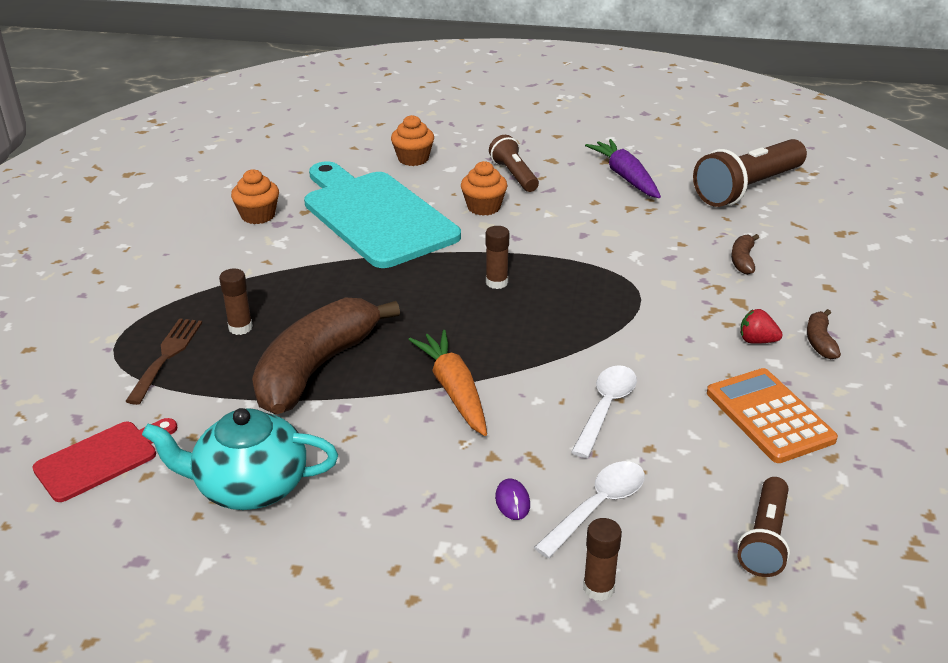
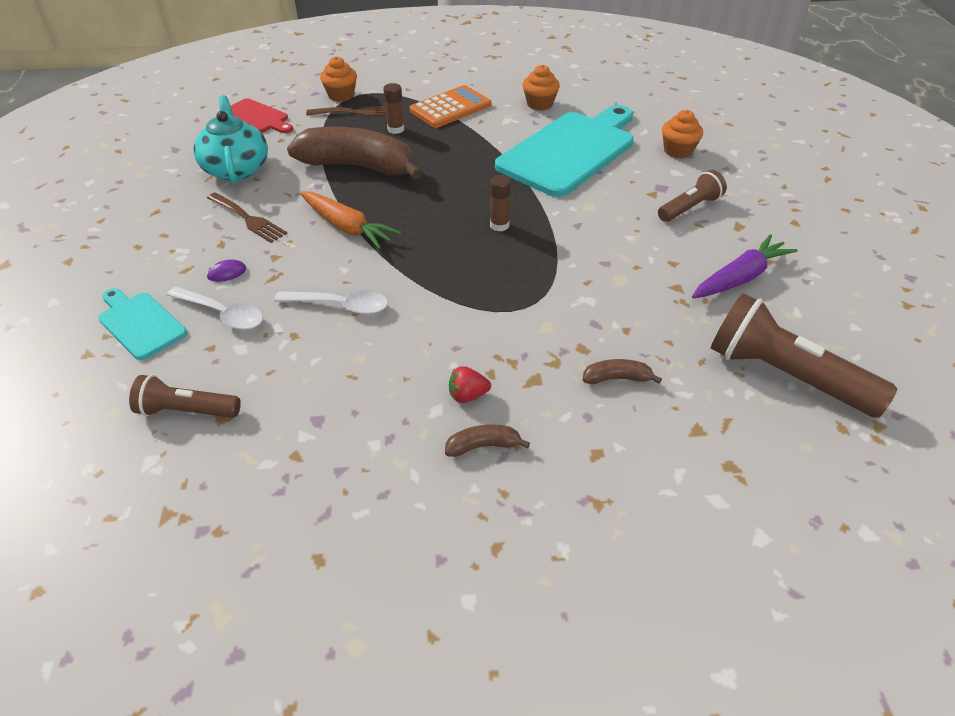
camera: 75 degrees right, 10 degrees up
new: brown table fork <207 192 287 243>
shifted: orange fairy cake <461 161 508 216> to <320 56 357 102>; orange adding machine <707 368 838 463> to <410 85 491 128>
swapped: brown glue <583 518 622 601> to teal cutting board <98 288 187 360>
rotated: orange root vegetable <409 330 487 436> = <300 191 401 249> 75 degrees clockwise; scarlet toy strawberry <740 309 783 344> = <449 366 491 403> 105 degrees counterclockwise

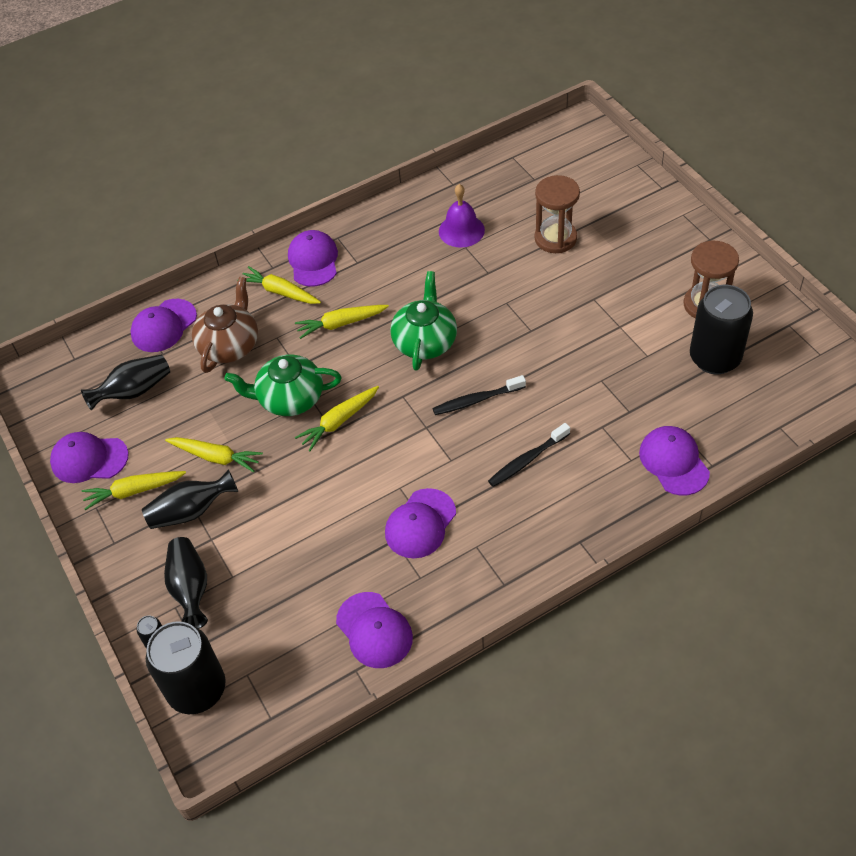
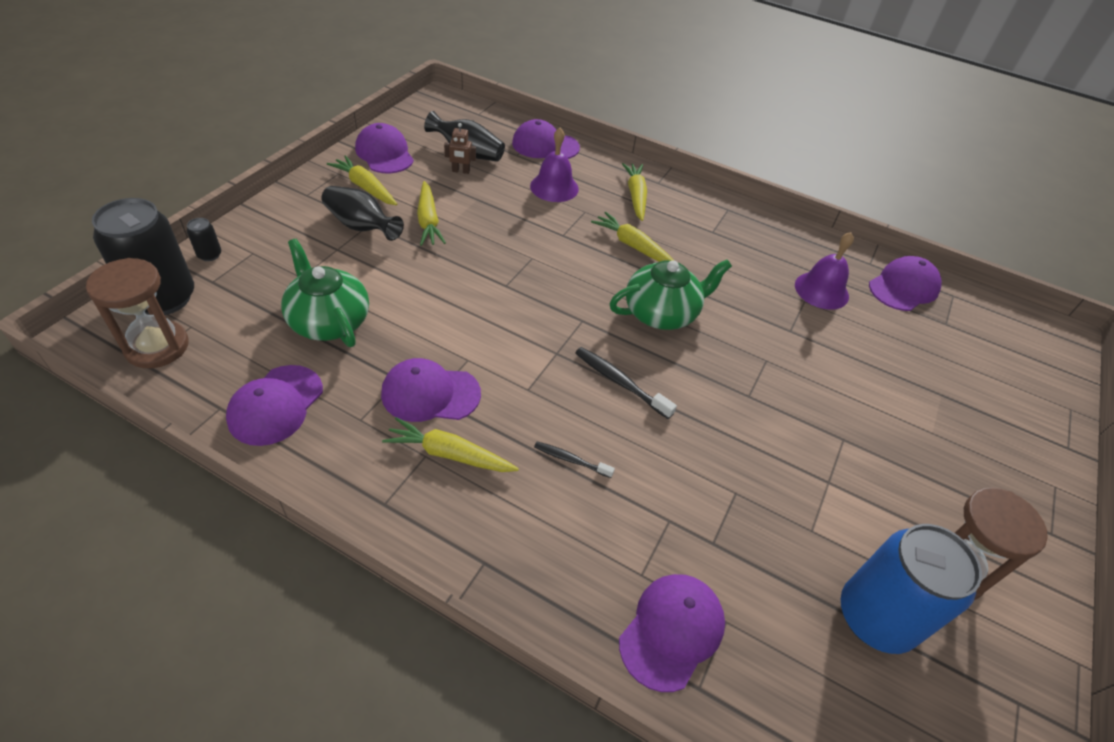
camera: 50 degrees right, 5 degrees down
gone: black flower vase <164 537 208 629>
new: brown robot <444 123 476 174>
shifted: brown sandglass <535 175 580 253> to <86 258 189 368>; green teapot <224 354 341 416> to <281 239 369 347>; bright yellow root vegetable <295 386 379 451> to <382 417 519 472>; violet peaked cap <288 230 338 287> to <869 256 942 311>
swapped: brown teapot <192 276 258 373> to violet hand bell <530 128 579 202>
repainted: black can <690 285 753 374> to cobalt can <841 524 982 654>
scaled: black toothbrush <488 423 570 487> = <534 442 615 478> x0.64

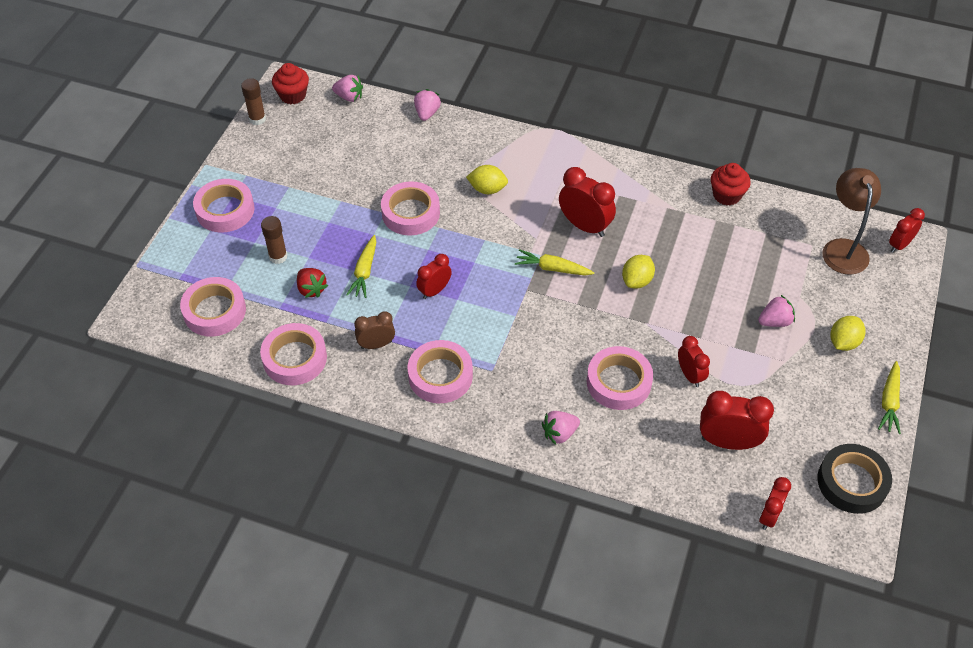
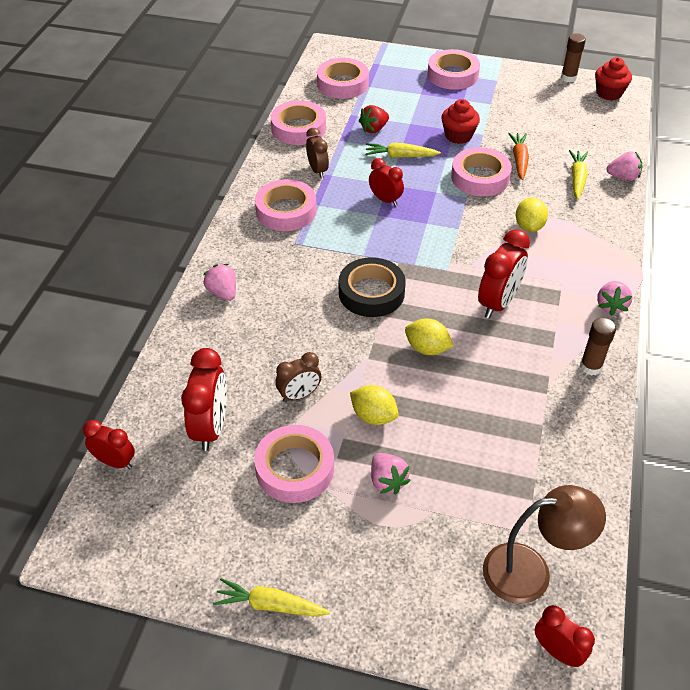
camera: 85 degrees right, 5 degrees down
new: orange root vegetable <508 133 529 180>
shifted: rosy roll of tape <587 346 653 410> to <254 425 334 503>; black roll of tape <817 444 892 514> to <339 257 406 317>; bright yellow citrus fruit <830 316 865 351> to <350 385 399 425>; scarlet fairy cake <711 163 751 205> to <441 99 480 144>; bright yellow root vegetable <515 249 595 275> to <569 150 588 199>; brown glue <261 216 288 264> to <580 318 616 375>; rosy toy strawberry <332 75 363 102> to <597 281 632 316>
repainted: scarlet bedside clock <678 336 710 387> to brown bedside clock <275 352 321 402>

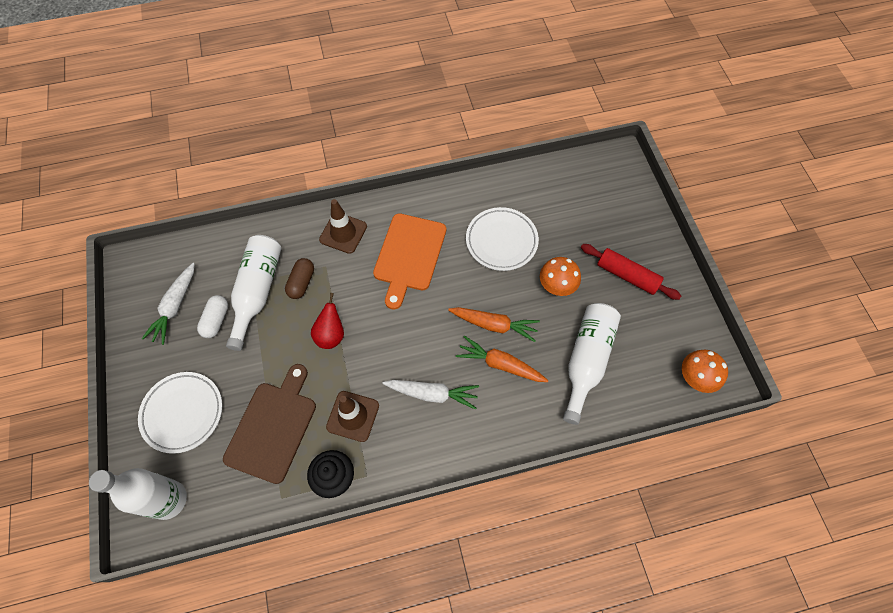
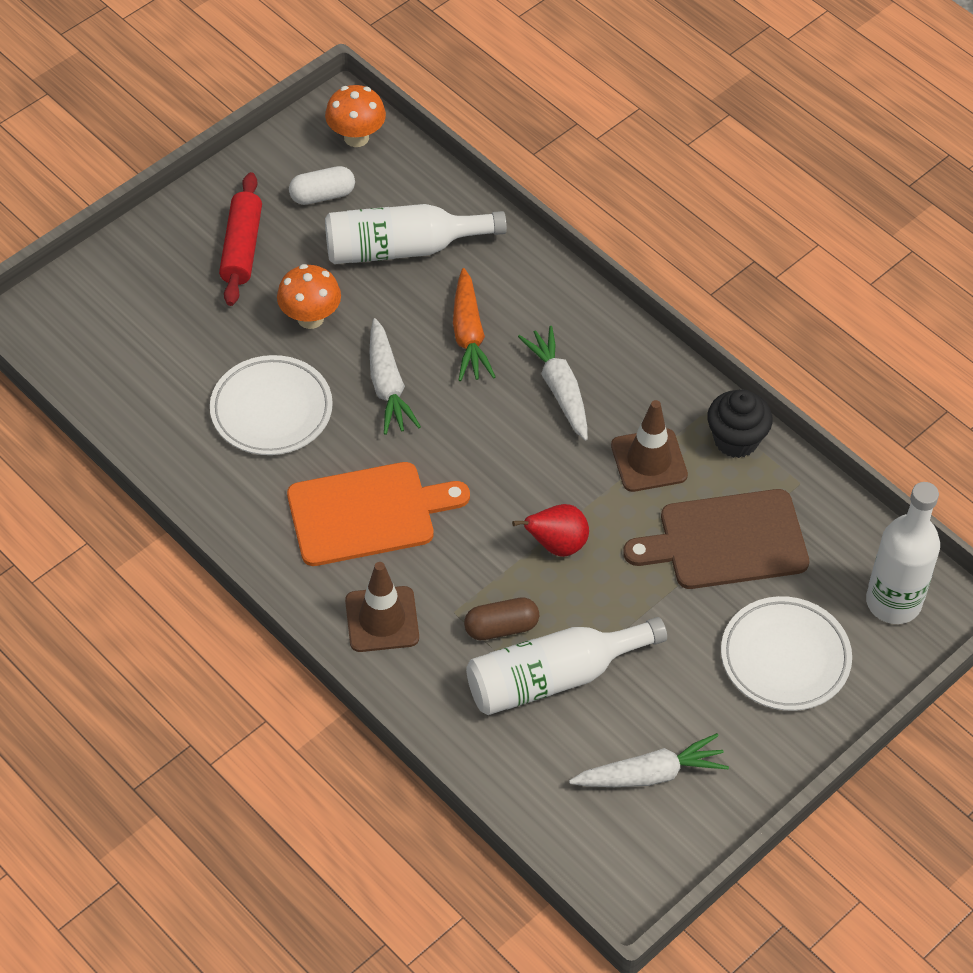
camera: 120 degrees left, 10 degrees down
gone: orange root vegetable <448 307 540 342>
new: white root vegetable <369 318 421 435>
shifted: white capsule <197 295 228 338> to <289 166 355 205>

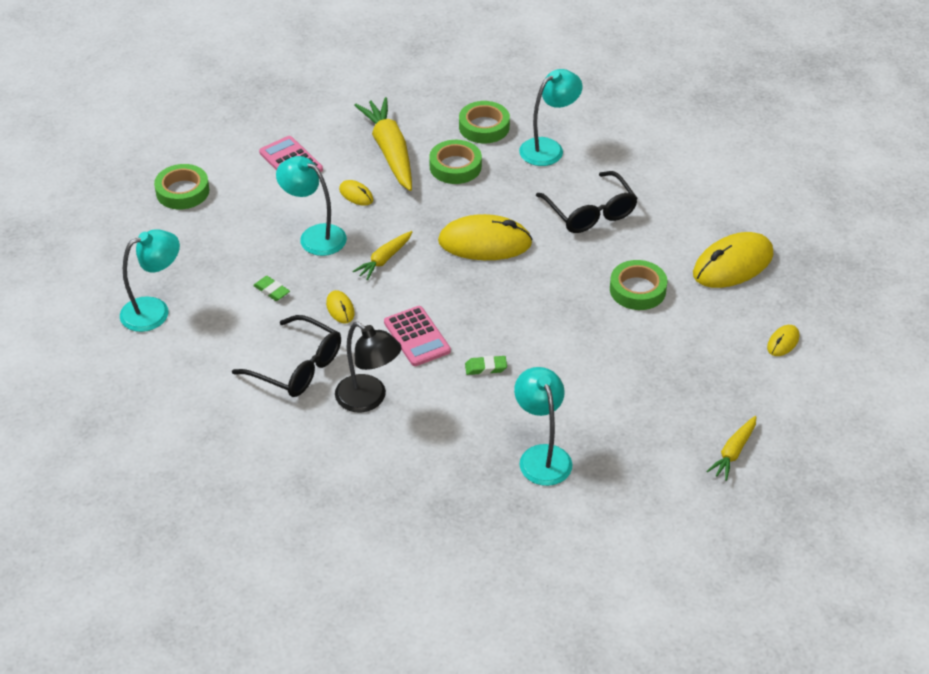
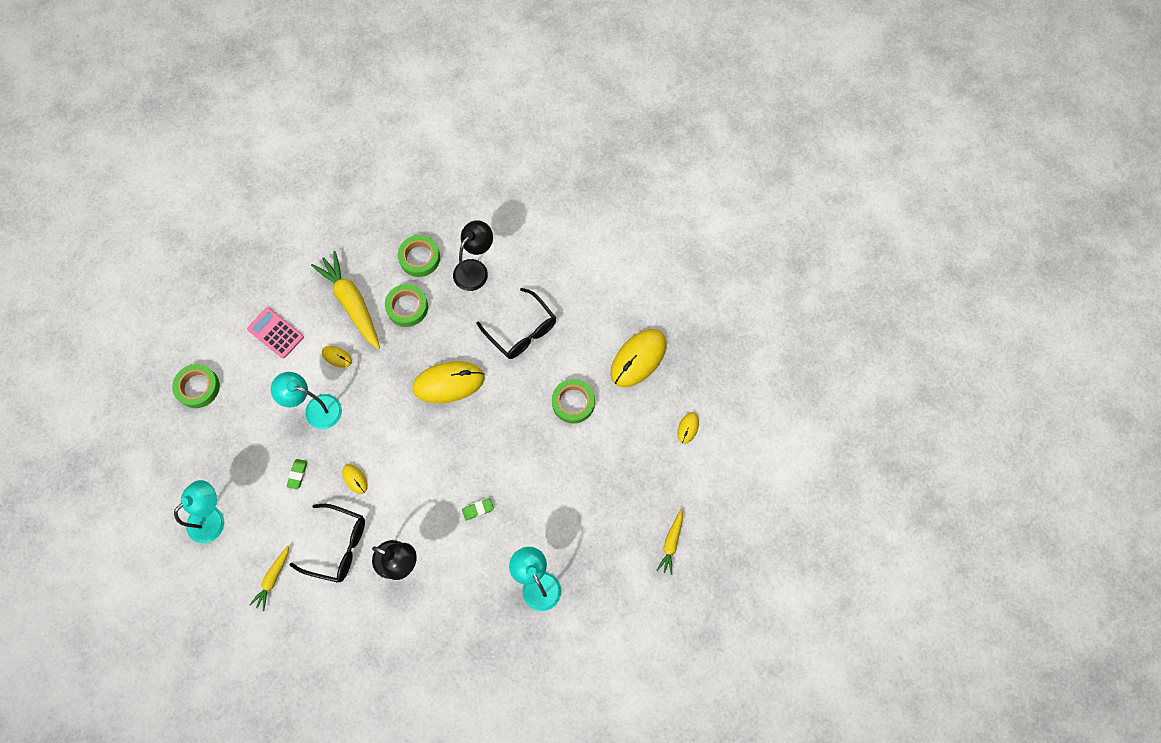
camera: 15 degrees left, 25 degrees up
gone: rosy adding machine <384 306 451 366>
shifted: bright yellow root vegetable <352 231 412 280> to <250 545 289 611>
repainted: teal desk lamp <519 69 582 166> to black desk lamp <453 220 493 291>
rotated: green gum eraser <253 276 290 301> = <286 459 308 489> 75 degrees clockwise

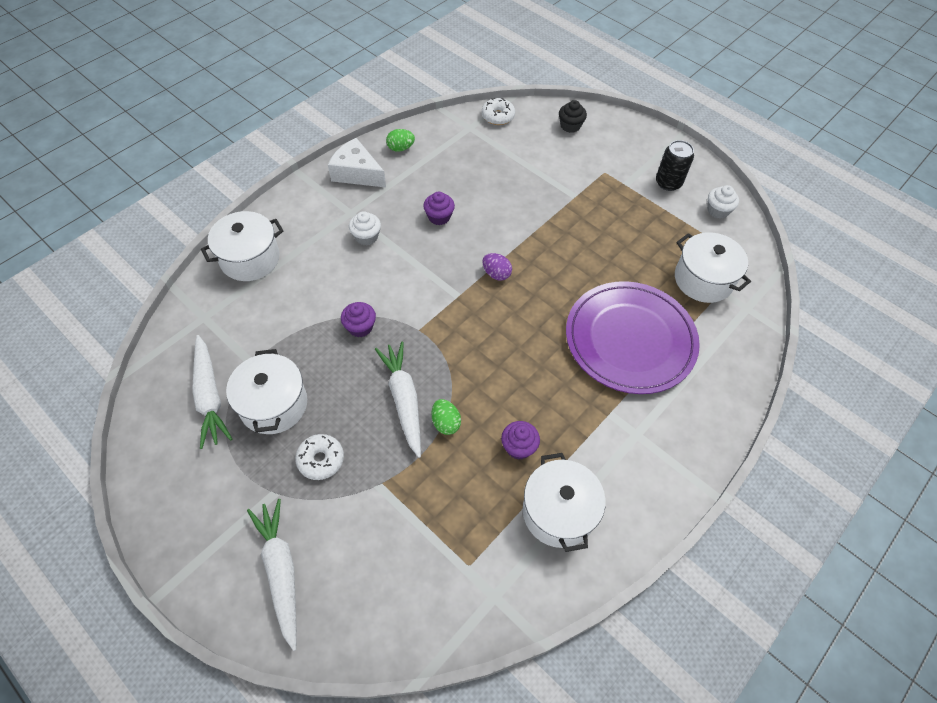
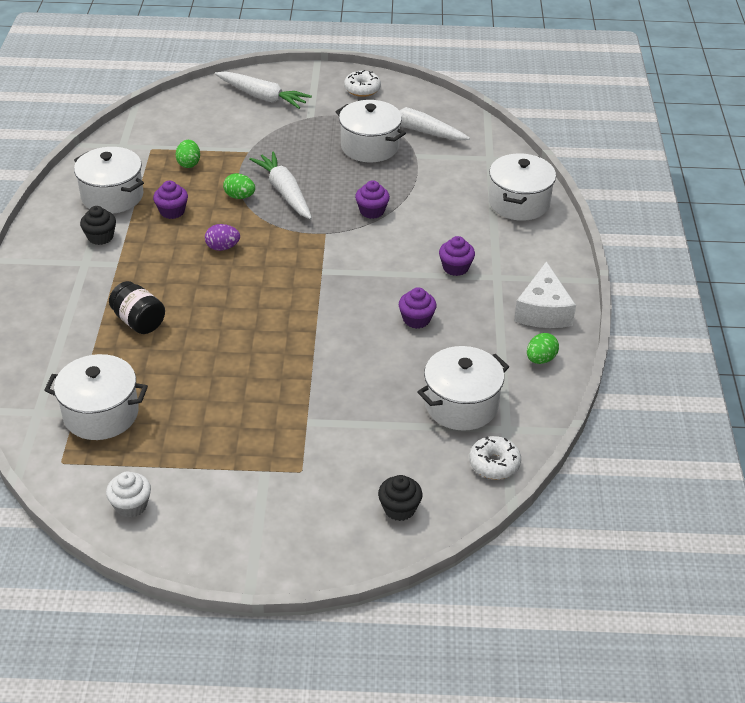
camera: 140 degrees right, 15 degrees down
gone: black can <656 140 694 191>
new: black fairy cake <80 206 116 245>; green toy egg <175 140 200 168>; white pot <418 346 509 431>
shifted: violet toy egg <482 253 512 281> to <205 224 240 251>; white donut <295 434 344 480> to <344 70 381 97>
swapped: violet flat dish <566 281 700 394> to black jam jar <109 281 165 334>
repainted: white fairy cake <349 211 381 245> to violet fairy cake <439 236 475 276>
rotated: white root vegetable <375 342 421 458> = <249 151 312 219> 150 degrees counterclockwise; white piece of cheese <328 138 386 188> = <514 261 576 328> 105 degrees clockwise

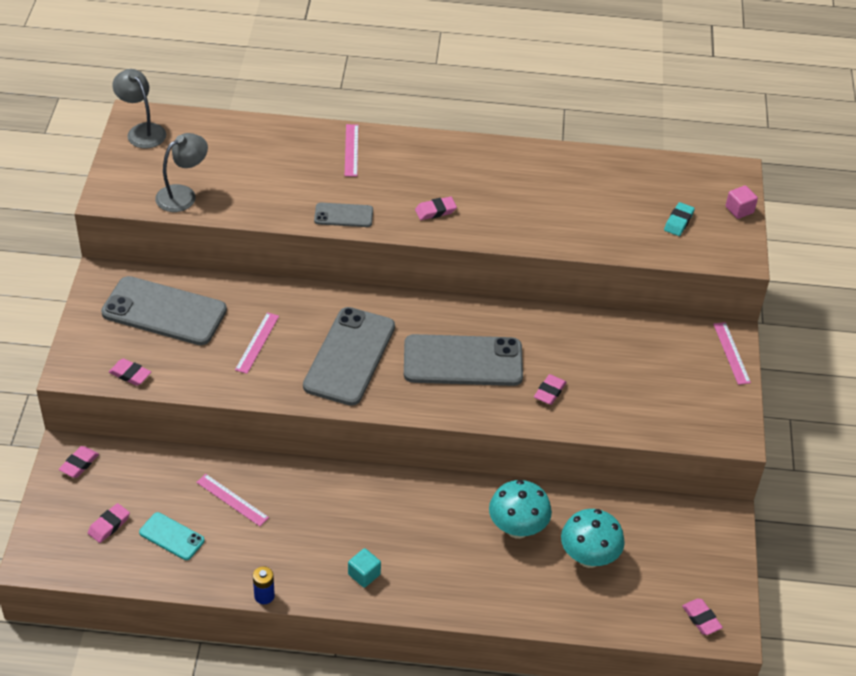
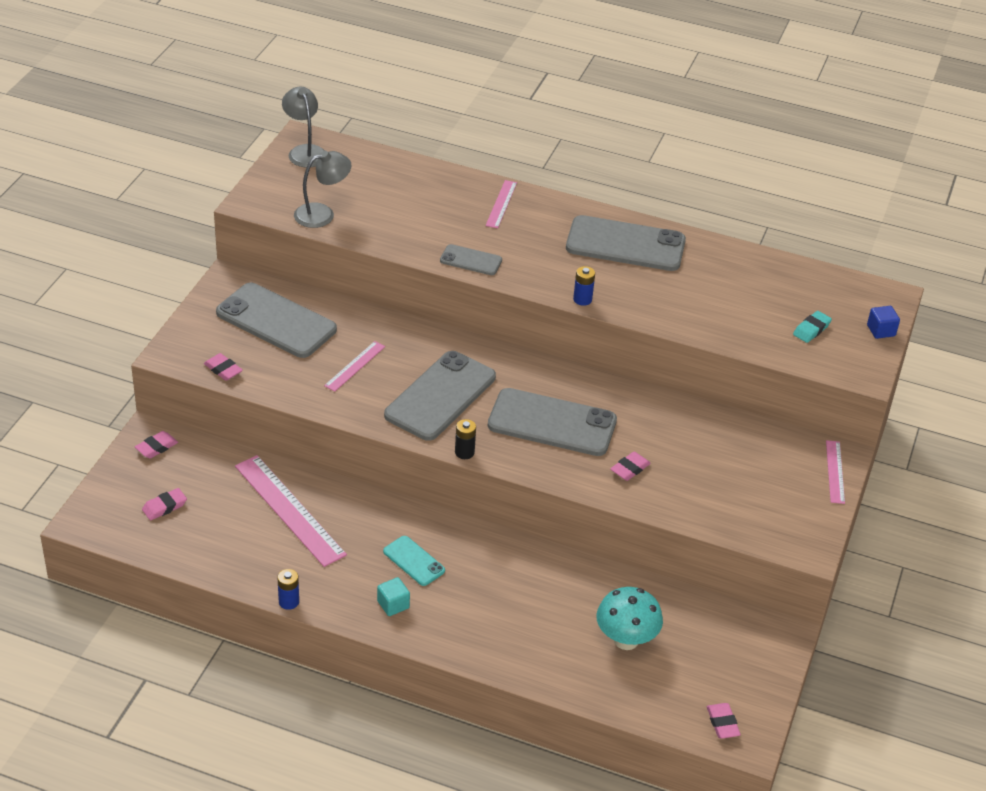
camera: 15 degrees right, 5 degrees down
gone: rosy gum eraser <415 197 457 220>; teal toadstool <489 480 552 539>
new: black battery <455 419 476 459>; gray smartphone <566 215 686 271>; cobalt battery <573 266 595 306>
shifted: teal smartphone <139 512 205 560> to <383 536 445 586>
repainted: rosy block <726 185 758 219> to cobalt block <867 306 900 339>
scaled: rosy straightedge <196 474 269 526> = <235 455 347 567> x1.92

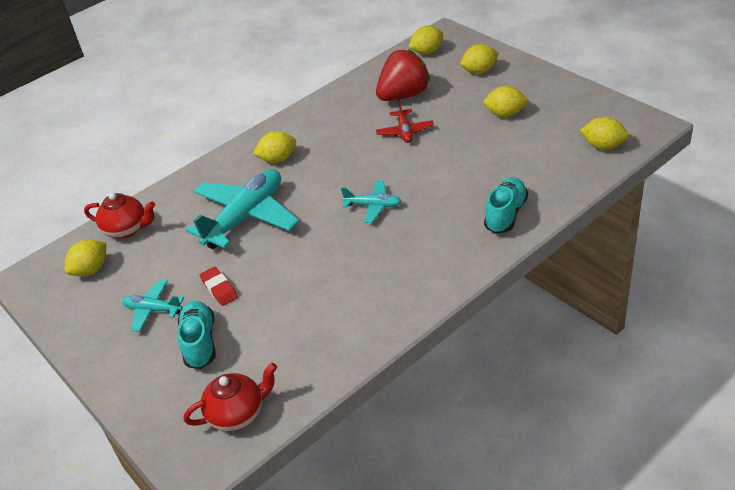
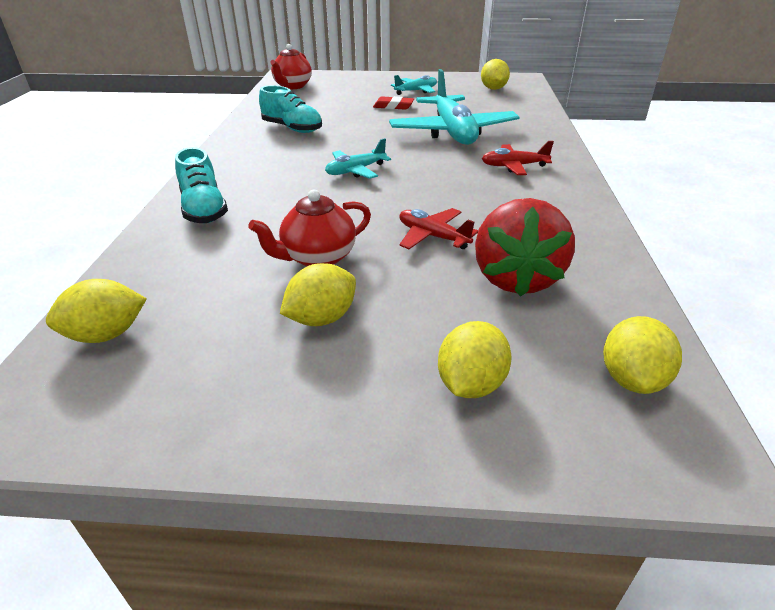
camera: 130 degrees right, 5 degrees down
shifted: scarlet teapot <84 193 155 239> to <248 190 371 267>; teal sneaker <178 301 216 369> to <259 85 322 133>
swapped: bright yellow citrus fruit <253 131 296 163> to scarlet plane <482 141 554 175>

